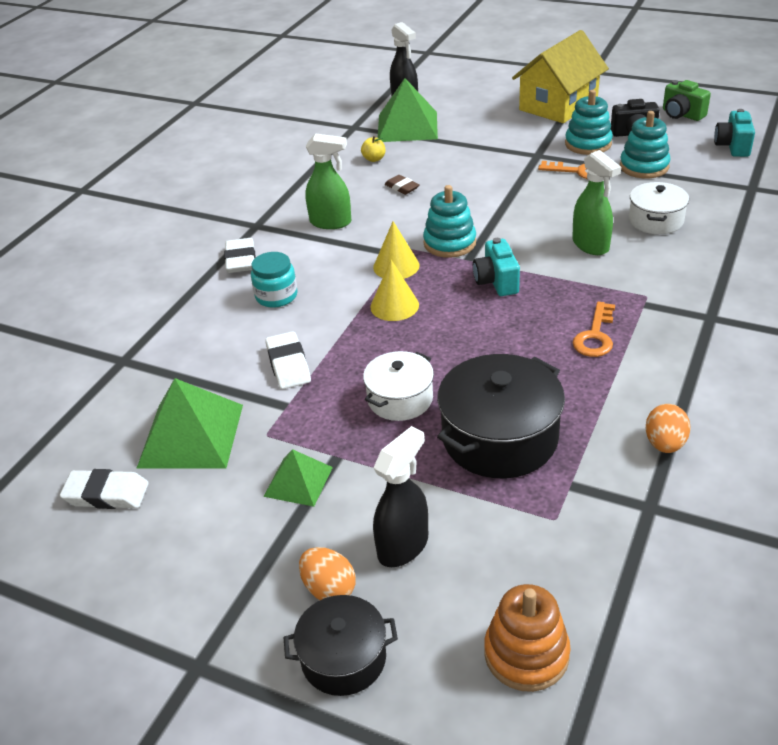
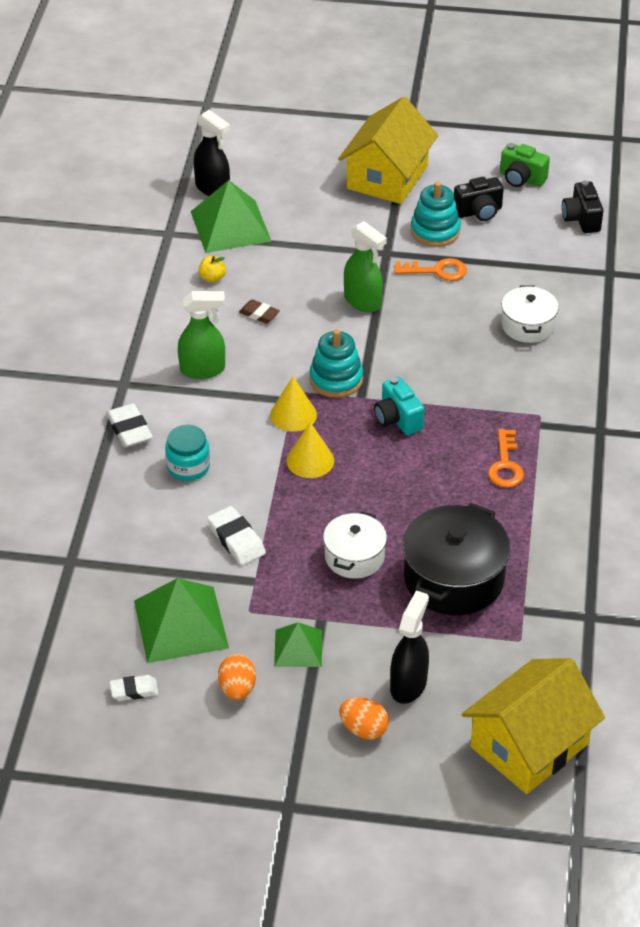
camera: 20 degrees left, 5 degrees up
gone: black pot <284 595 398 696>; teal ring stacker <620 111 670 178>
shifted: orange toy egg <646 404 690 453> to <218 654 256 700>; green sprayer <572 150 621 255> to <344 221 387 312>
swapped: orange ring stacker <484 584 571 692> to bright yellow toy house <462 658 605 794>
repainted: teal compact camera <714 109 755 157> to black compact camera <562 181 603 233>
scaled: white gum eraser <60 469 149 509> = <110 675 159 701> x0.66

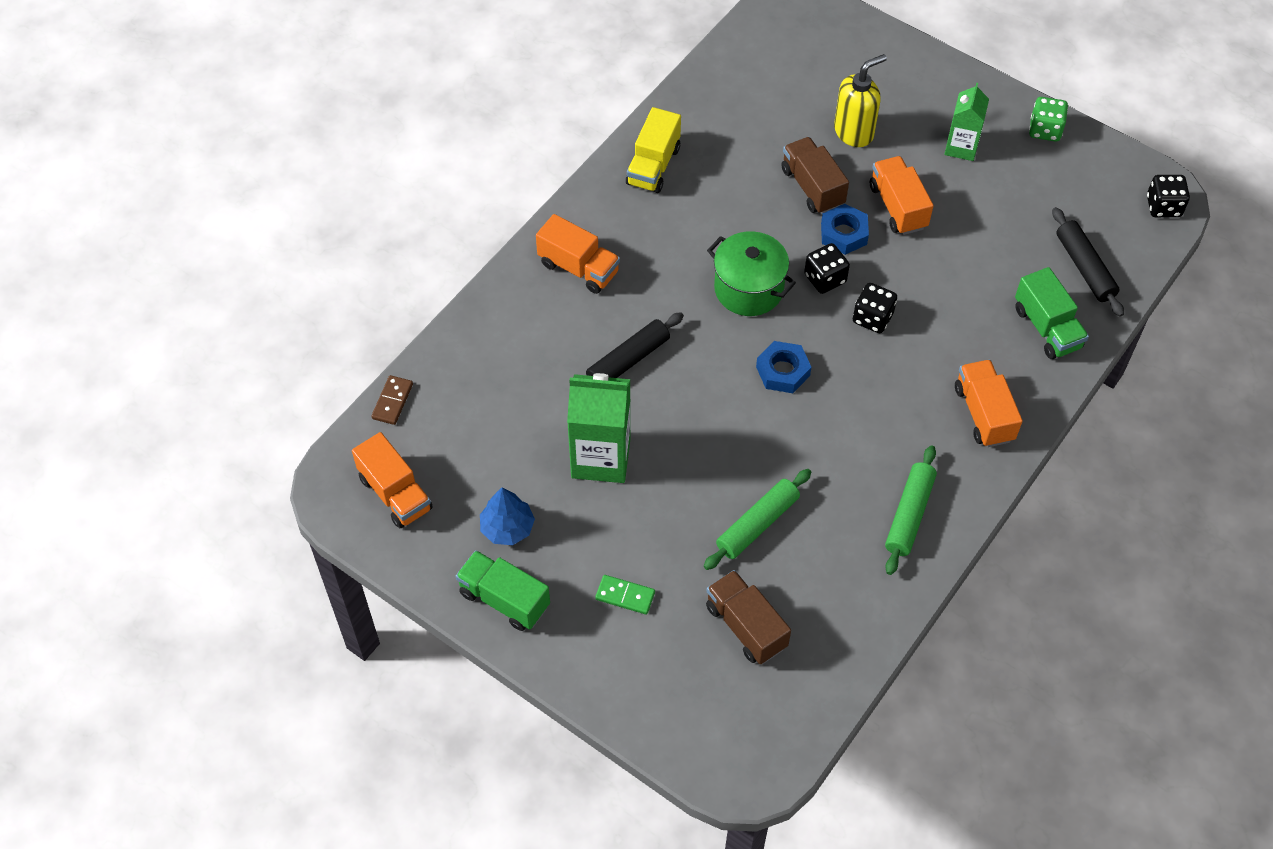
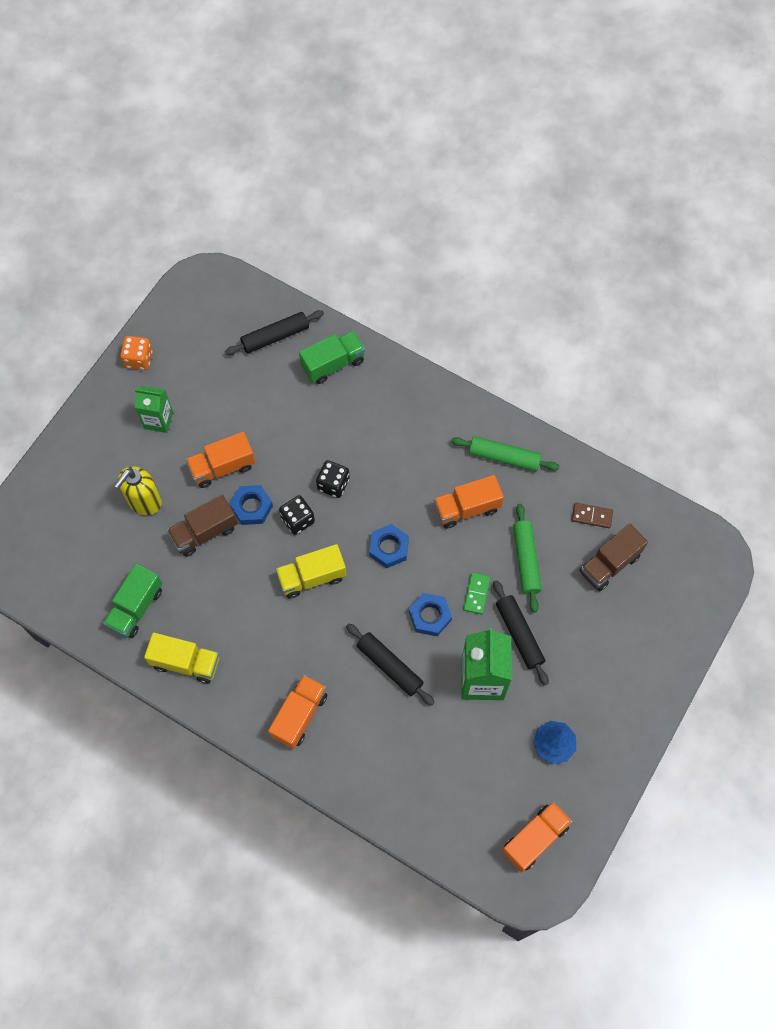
camera: 95 degrees left, 10 degrees up
gone: black die <1147 175 1190 217>
new: cobalt hex nut <409 593 452 636>; black rolling pin <493 580 549 685>
shifted: green truck <456 550 550 631> to <103 564 162 638>; orange truck <955 360 1023 447> to <434 475 504 529>; green domino piece <595 575 655 615> to <463 572 491 614>; brown domino piece <371 375 413 425> to <572 503 613 528>
swapped: green pot <707 231 796 316> to bright yellow truck <275 544 346 598>
repainted: green die <1029 97 1068 142> to orange die <120 336 153 370>
rotated: bright yellow pump bottle <834 54 887 147> = <113 466 162 515> 105 degrees counterclockwise; green rolling pin <704 469 811 570> = <513 504 542 613> 45 degrees clockwise

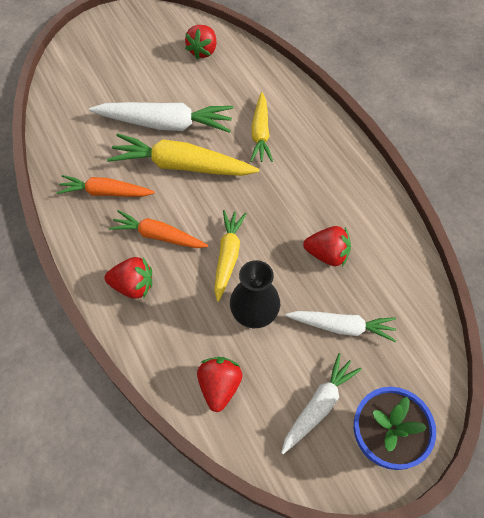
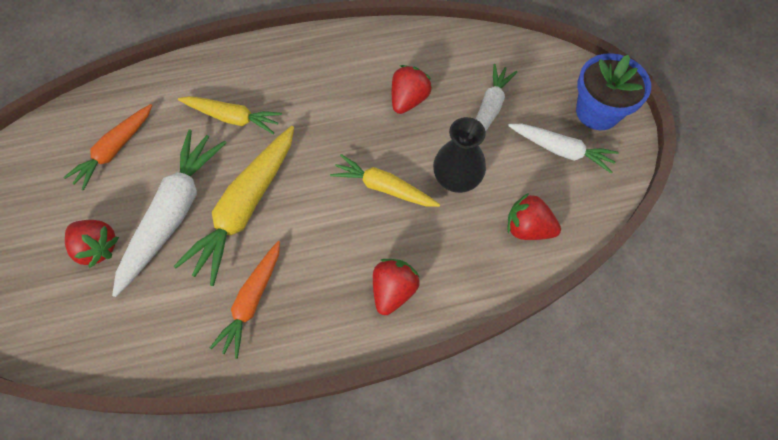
camera: 75 degrees left, 5 degrees up
shifted: orange root vegetable <109 210 208 248> to <63 104 152 191>; scarlet toy strawberry <185 25 217 59> to <65 220 119 268>
rotated: white root vegetable <281 353 362 454> = <508 124 619 173> 150 degrees clockwise

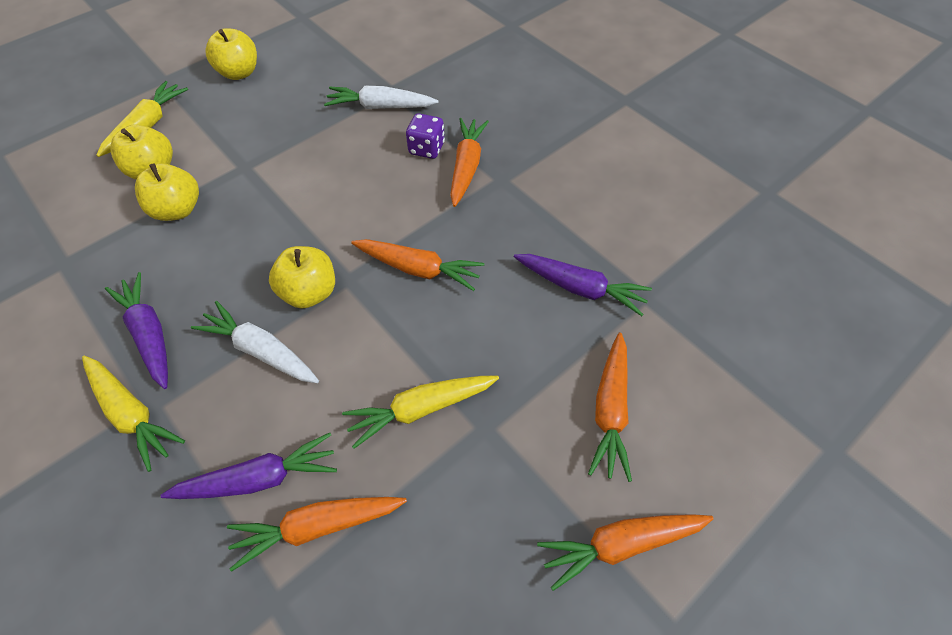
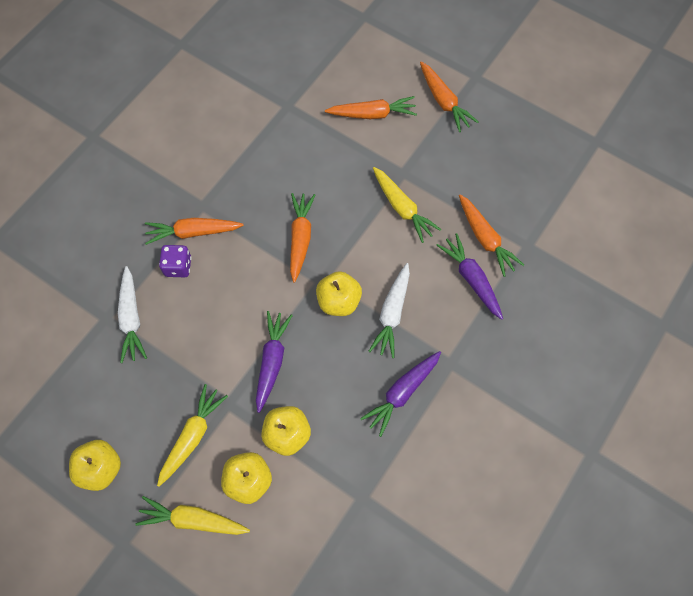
camera: 105 degrees left, 10 degrees up
shifted: bright yellow root vegetable <82 356 185 472> to <157 384 228 487>; violet root vegetable <514 254 652 316> to <256 311 293 413>

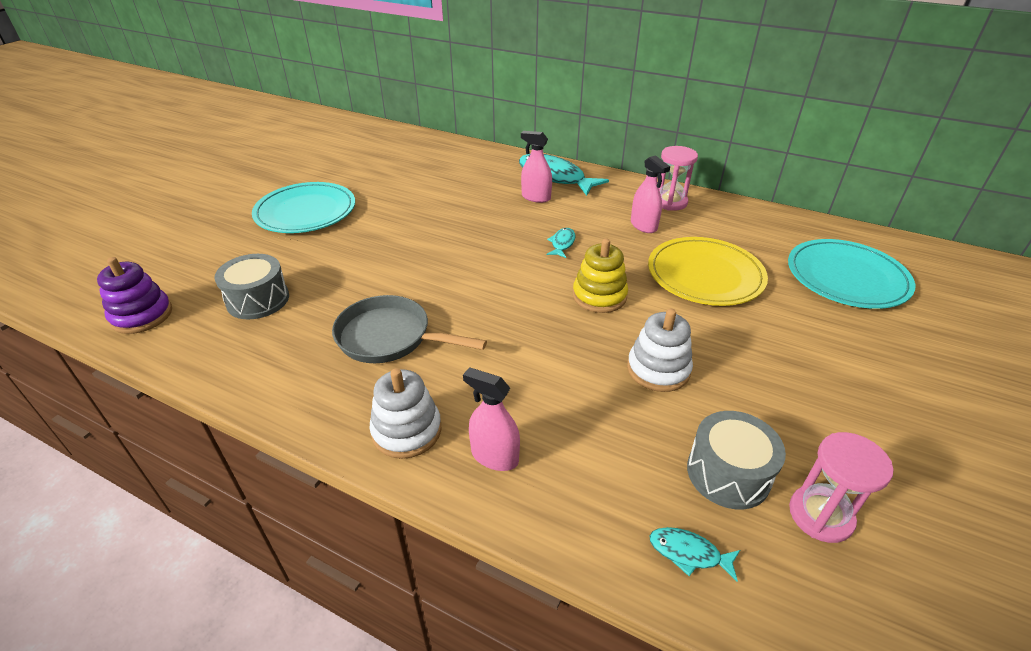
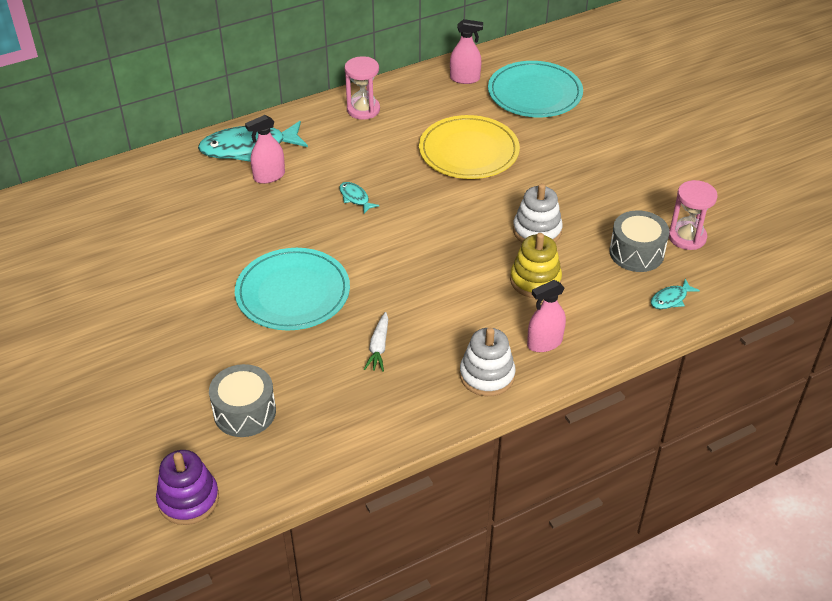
camera: 55 degrees left, 5 degrees up
shifted: teal flat dish <252 182 355 233> to <235 248 350 331>; rosy sprayer <631 155 670 233> to <450 19 483 84>; bright yellow ring stacker <573 238 628 313> to <510 233 562 298>
swapped: gray frying pan <332 295 487 363> to white root vegetable <364 312 388 372>

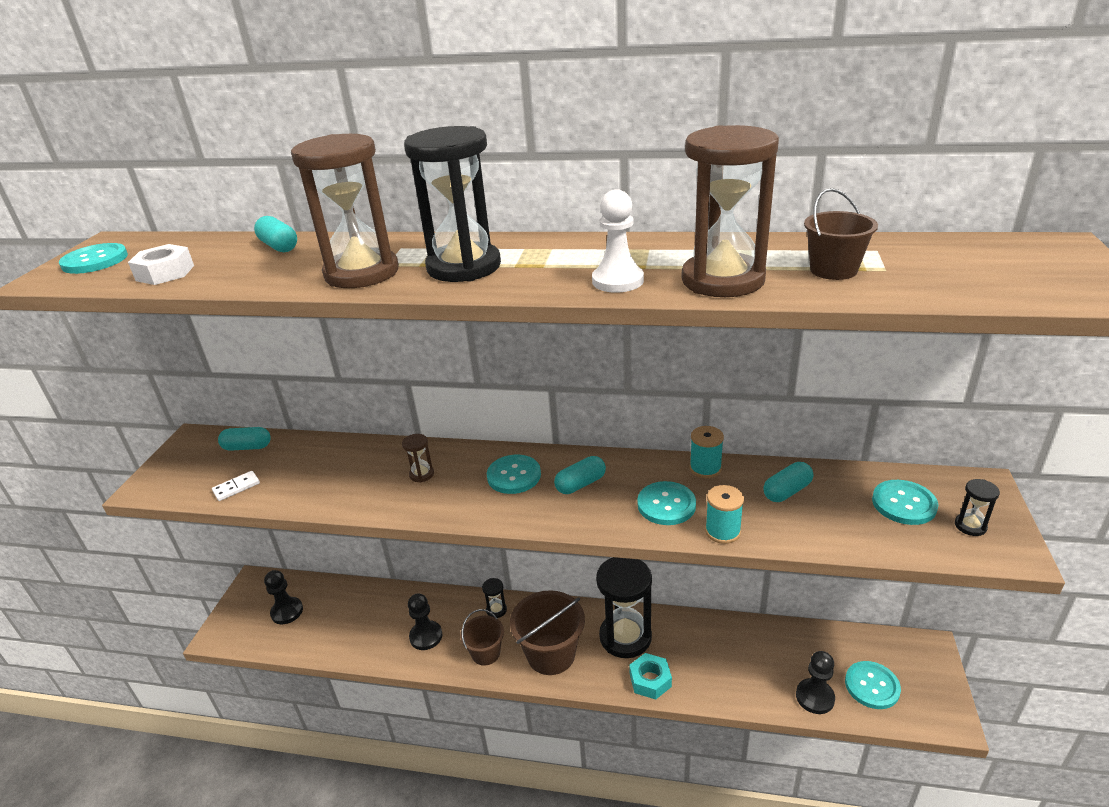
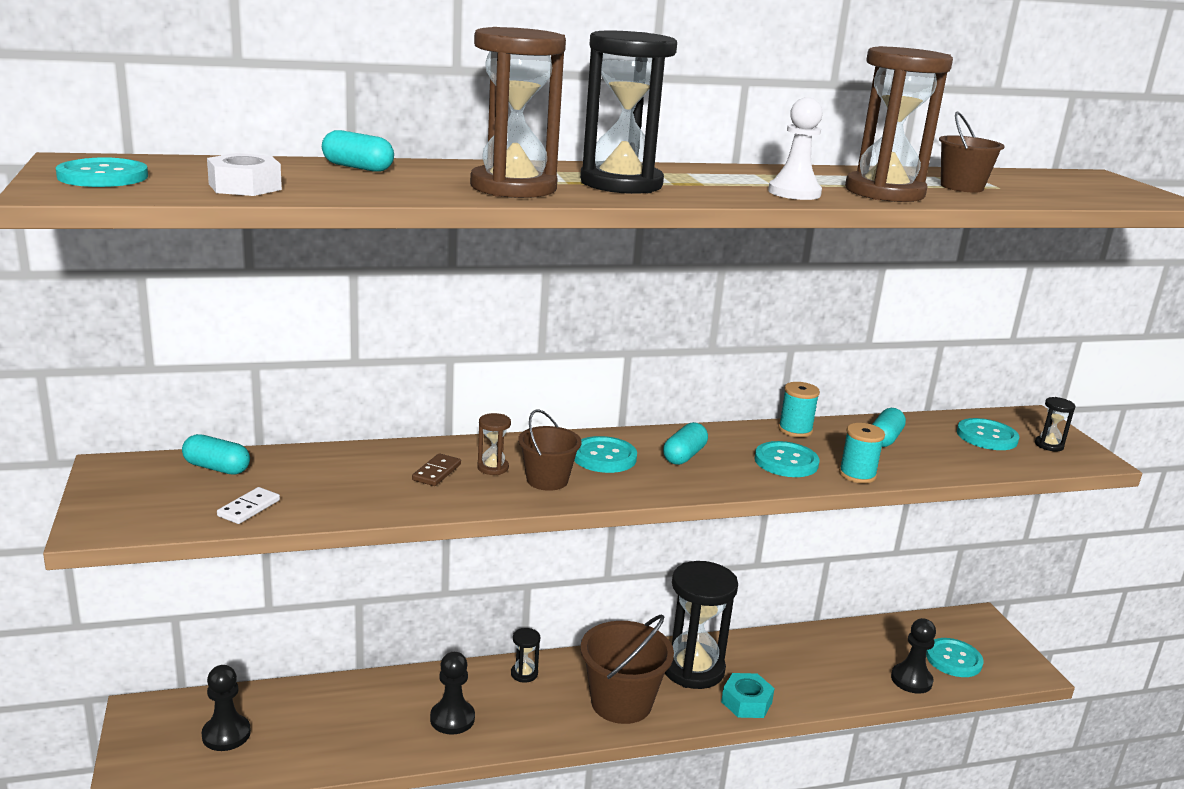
camera: 30 degrees left, 10 degrees down
new: brown domino piece <412 453 461 486>
shifted: brown bucket <460 609 504 666> to <518 409 582 491>
rotated: teal capsule <218 427 271 451> = <182 434 250 475> 45 degrees clockwise

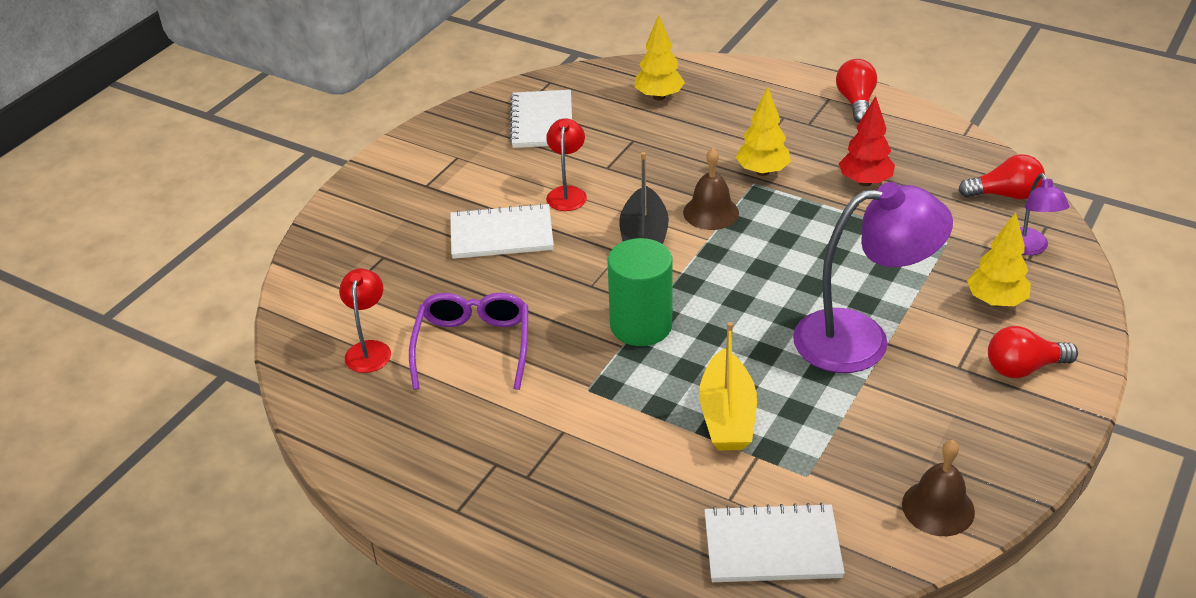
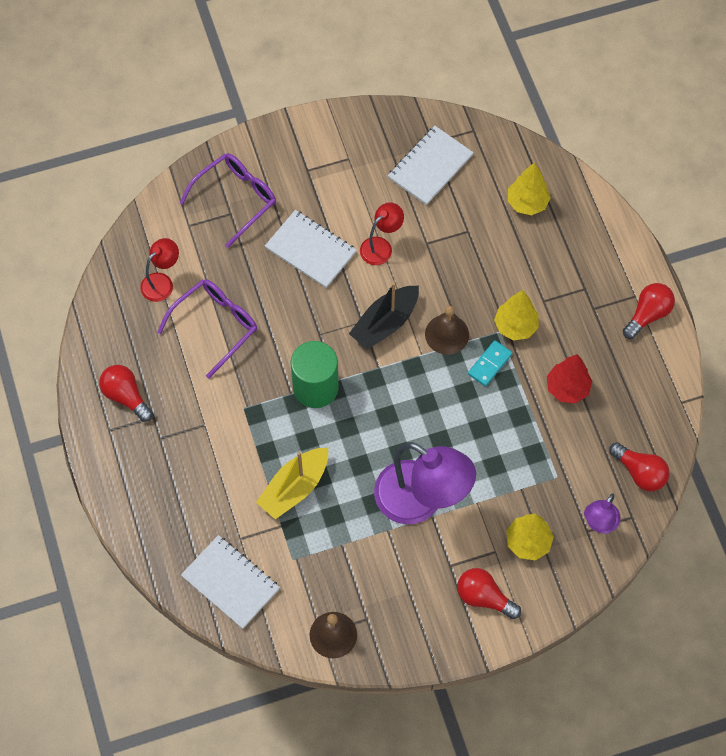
camera: 40 degrees right, 25 degrees up
new: scarlet light bulb <99 365 153 422>; violet spectacles <180 153 276 248>; teal domino piece <468 340 512 386>

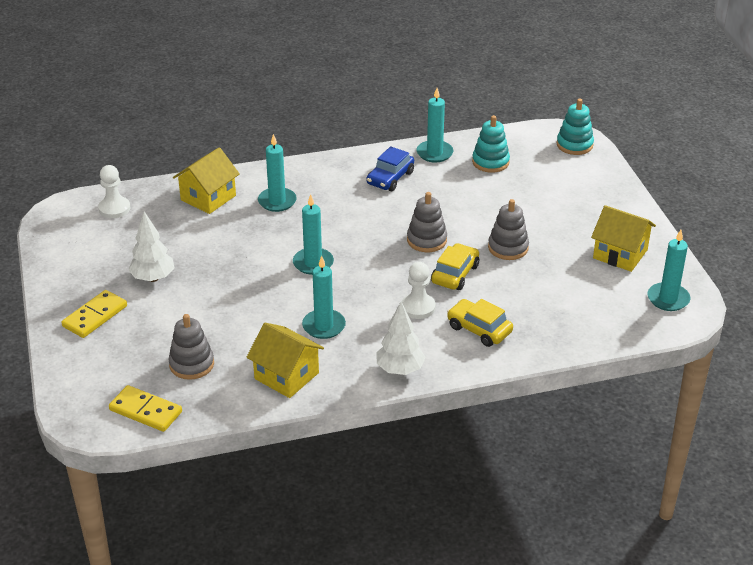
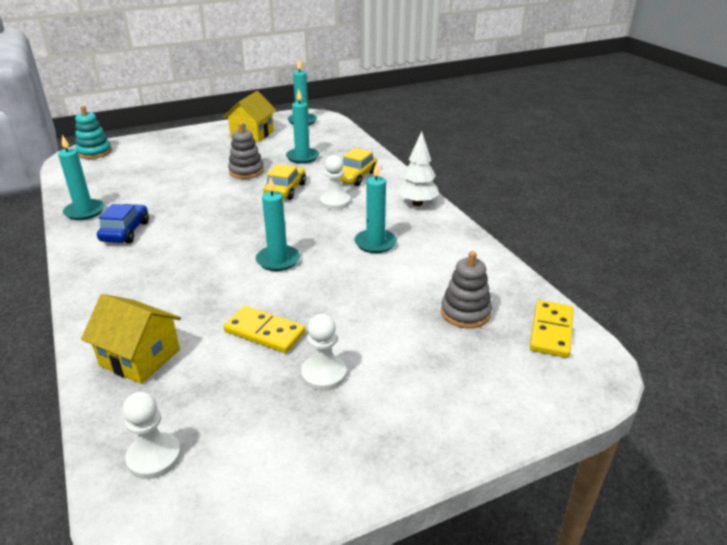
camera: 100 degrees left, 5 degrees down
gone: bright yellow toy house <246 323 324 398>; gray ring stacker <407 192 447 252>; teal ring stacker <472 115 510 173>
shifted: bright yellow domino piece <61 290 127 338> to <223 306 306 353>; teal candle <258 134 297 212> to <286 89 319 164>
swapped: white tree <128 212 175 282> to white chess pawn <301 314 347 391>
rotated: cobalt car <366 146 414 191> = <97 204 149 243> 105 degrees counterclockwise; bright yellow car <431 243 479 290> = <264 164 306 200> 90 degrees clockwise

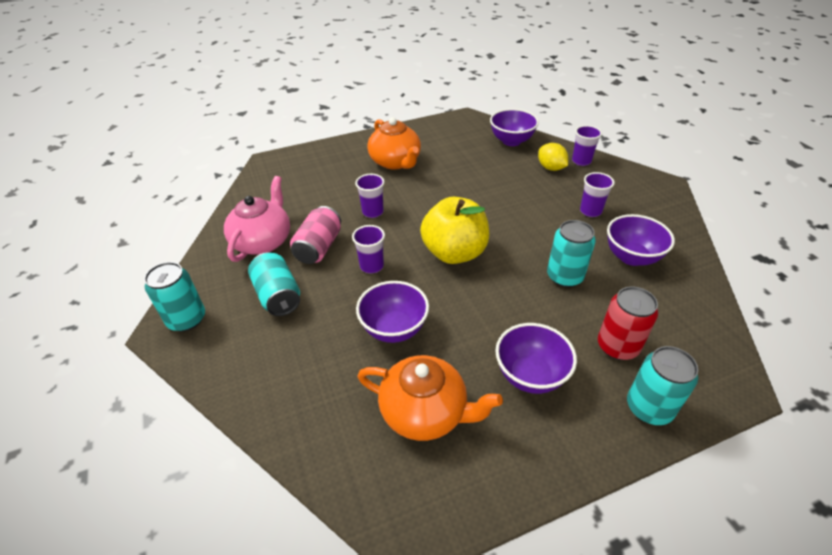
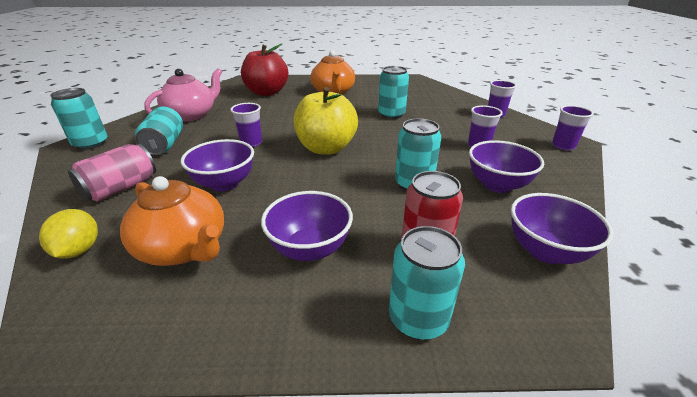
camera: 20 degrees right, 10 degrees down
new: scarlet toy apple <241 44 288 96>; teal can <378 66 409 119>
shifted: bright yellow citrus fruit <538 143 568 171> to <39 209 98 259>; rosy can <290 206 341 264> to <68 144 156 202>; violet bowl <490 109 539 146> to <511 193 613 264>; violet beaker <355 174 385 218> to <552 105 594 151>

